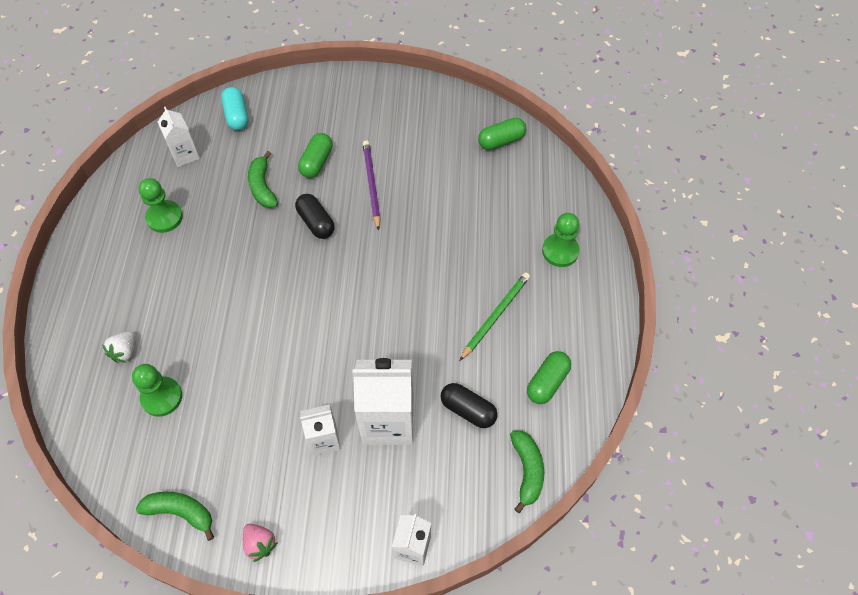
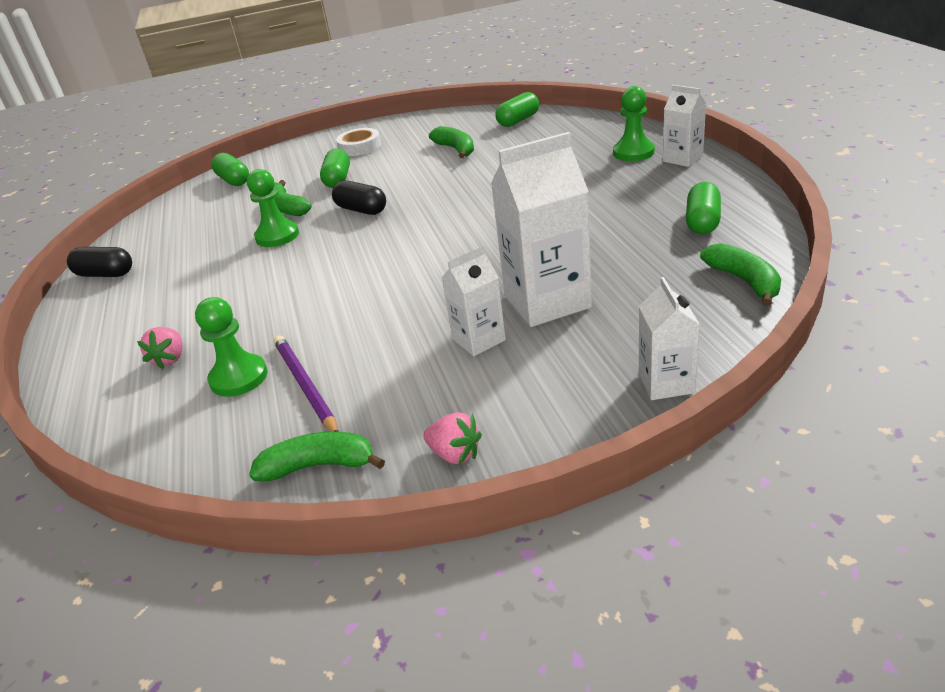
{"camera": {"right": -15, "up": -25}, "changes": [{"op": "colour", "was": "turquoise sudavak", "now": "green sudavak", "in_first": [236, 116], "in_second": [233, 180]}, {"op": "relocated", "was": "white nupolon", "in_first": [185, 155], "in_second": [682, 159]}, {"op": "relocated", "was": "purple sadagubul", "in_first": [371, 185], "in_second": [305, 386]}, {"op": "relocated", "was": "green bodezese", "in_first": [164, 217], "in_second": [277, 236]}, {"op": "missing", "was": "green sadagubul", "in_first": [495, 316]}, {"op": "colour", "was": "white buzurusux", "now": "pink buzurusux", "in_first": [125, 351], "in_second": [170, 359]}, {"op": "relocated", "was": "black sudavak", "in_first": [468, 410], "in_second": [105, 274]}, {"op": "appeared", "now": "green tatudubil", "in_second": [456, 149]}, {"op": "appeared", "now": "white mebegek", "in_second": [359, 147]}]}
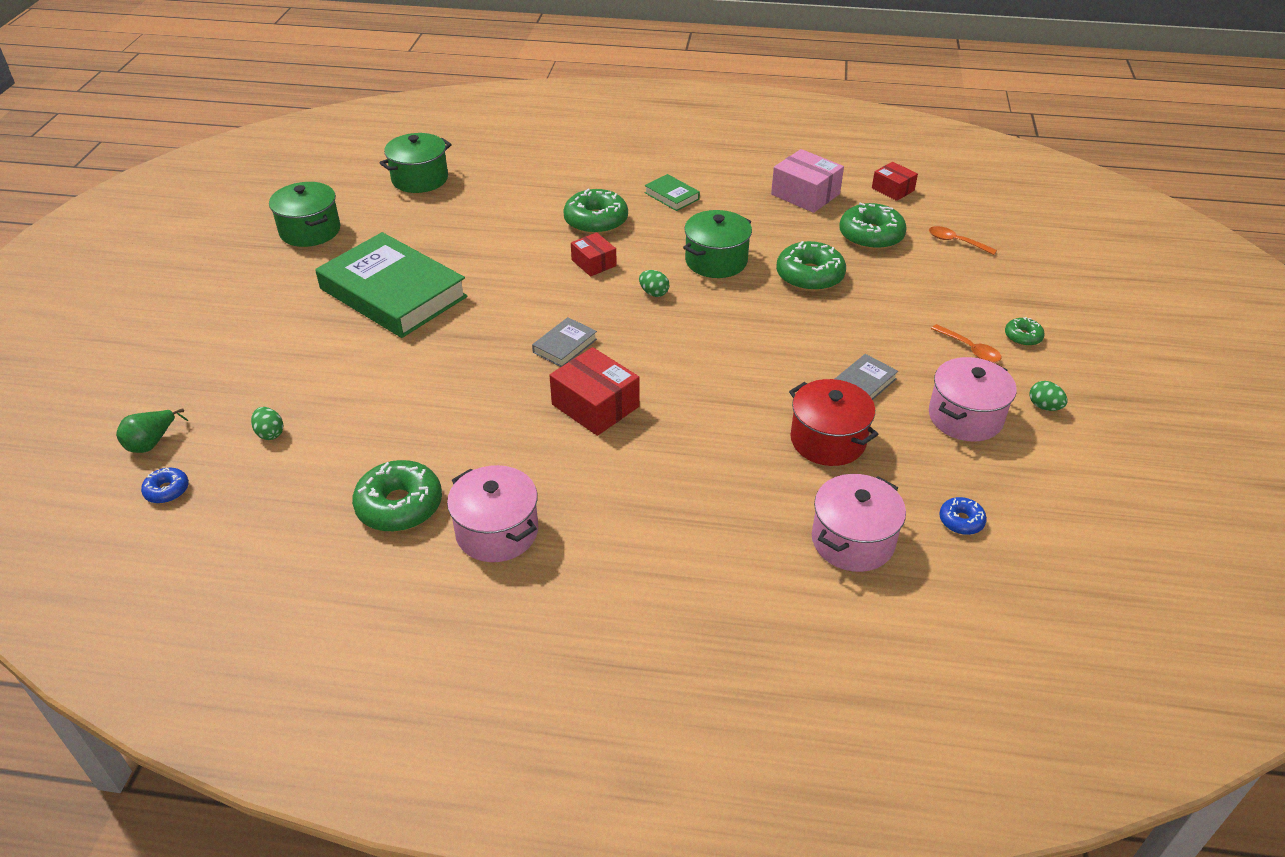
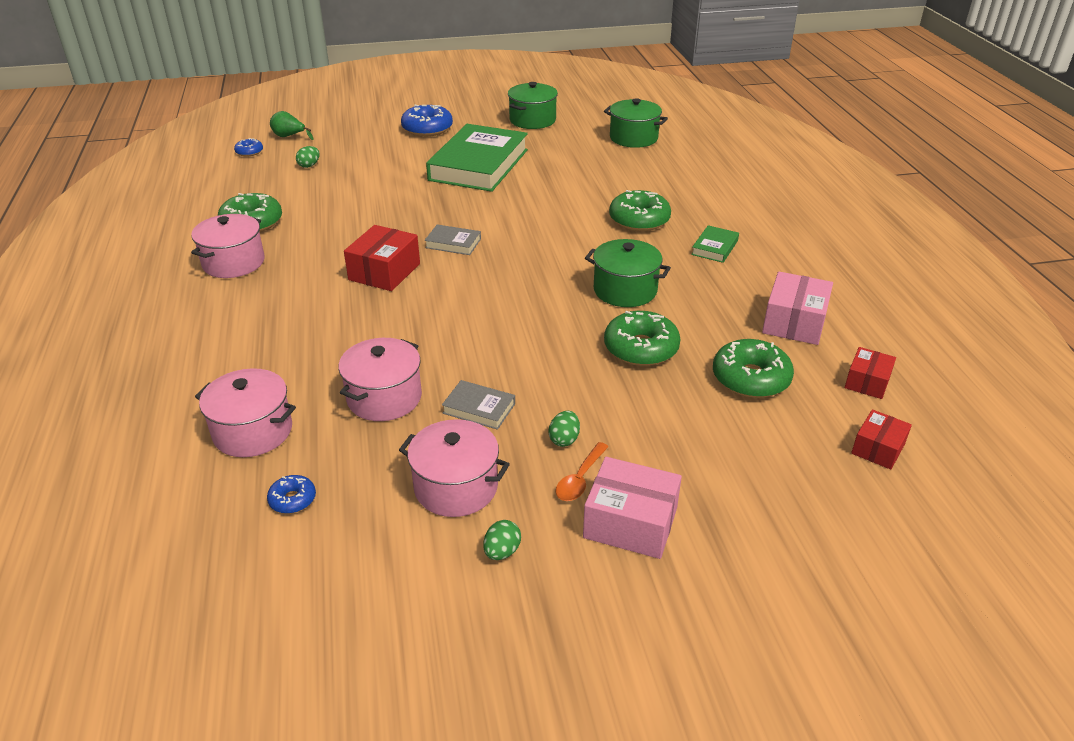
{"camera": {"right": 70, "up": -5}, "changes": [{"op": "missing", "was": "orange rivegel", "in_first": [956, 242]}, {"op": "relocated", "was": "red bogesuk", "in_first": [593, 263], "in_second": [878, 448]}, {"op": "relocated", "was": "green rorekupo", "in_first": [654, 293], "in_second": [564, 439]}, {"op": "exchanged", "was": "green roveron", "now": "pink bogesuk", "in_first": [1023, 337], "in_second": [630, 523]}, {"op": "colour", "was": "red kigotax", "now": "pink kigotax", "in_first": [828, 440], "in_second": [384, 398]}, {"op": "appeared", "now": "blue roveron", "in_second": [427, 129]}]}
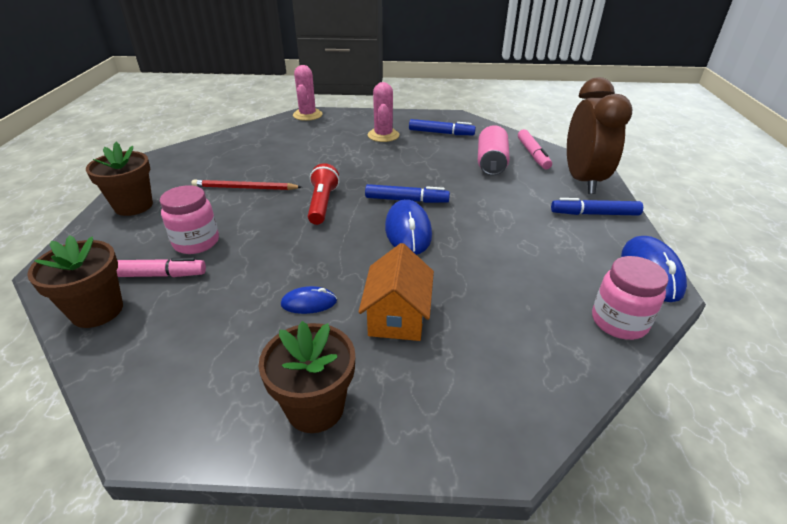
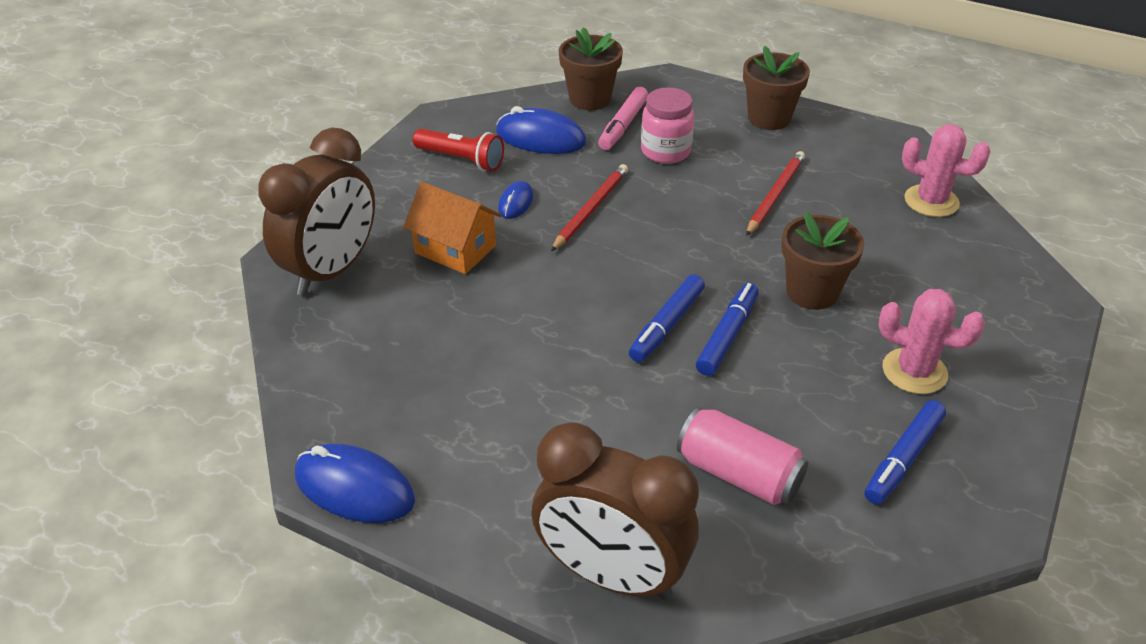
{"camera": {"right": 115, "up": 5}, "changes": [{"op": "relocated", "was": "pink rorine", "in_first": [307, 115], "in_second": [931, 201]}, {"op": "missing", "was": "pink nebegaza", "in_first": [533, 154]}, {"op": "relocated", "was": "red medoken", "in_first": [322, 204], "in_second": [461, 160]}, {"op": "relocated", "was": "blue nebegaza", "in_first": [594, 214], "in_second": [727, 335]}, {"op": "relocated", "was": "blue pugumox", "in_first": [408, 231], "in_second": [540, 138]}, {"op": "missing", "was": "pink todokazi", "in_first": [619, 322]}, {"op": "relocated", "was": "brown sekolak", "in_first": [315, 407], "in_second": [812, 292]}, {"op": "appeared", "now": "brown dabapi", "in_second": [331, 271]}, {"op": "appeared", "now": "red sadagubul", "in_second": [591, 209]}]}
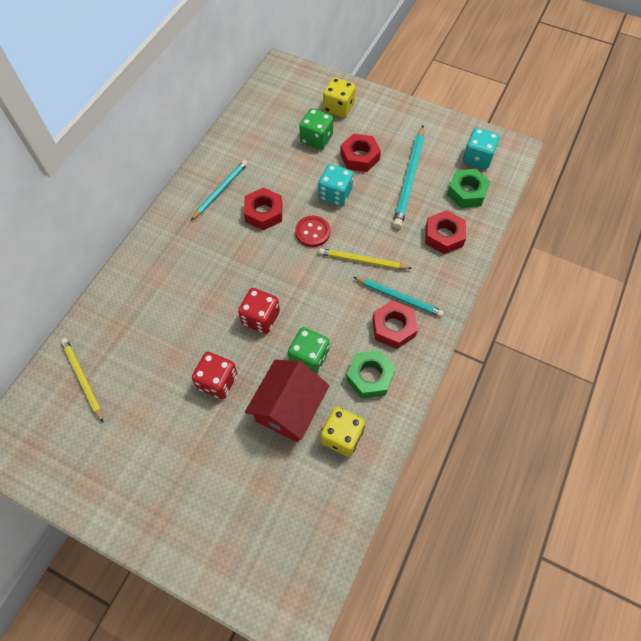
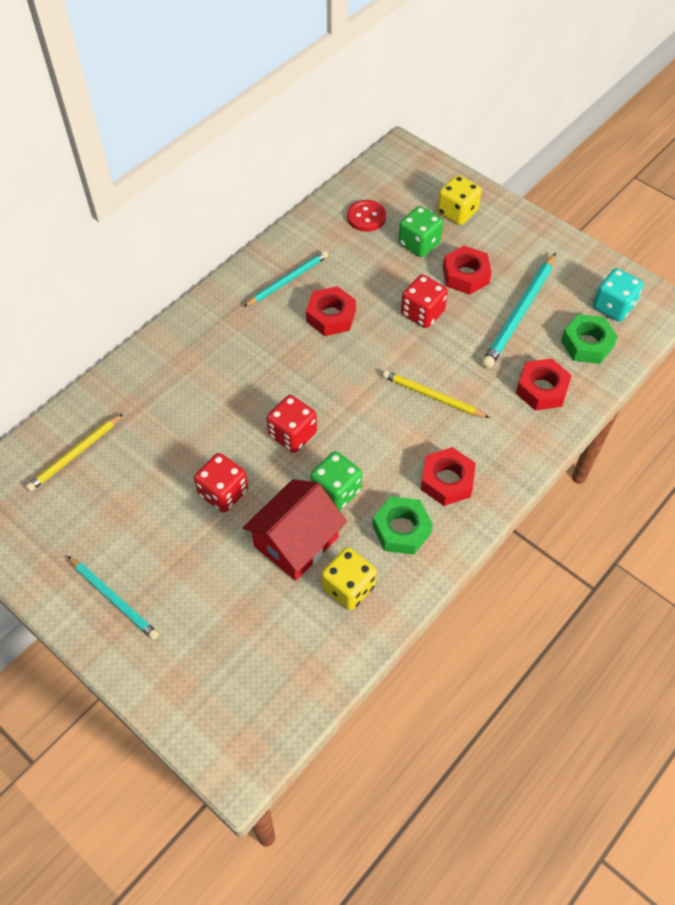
{"camera": {"right": 15, "up": -5}, "changes": [{"op": "colour", "was": "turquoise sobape", "now": "red sobape", "in_first": [335, 194], "in_second": [422, 313]}, {"op": "relocated", "was": "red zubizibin", "in_first": [312, 232], "in_second": [366, 217]}, {"op": "relocated", "was": "turquoise sadagubul", "in_first": [399, 297], "in_second": [114, 599]}, {"op": "spun", "was": "yellow sadagubul", "in_first": [82, 379], "in_second": [75, 454], "clockwise": -120}]}
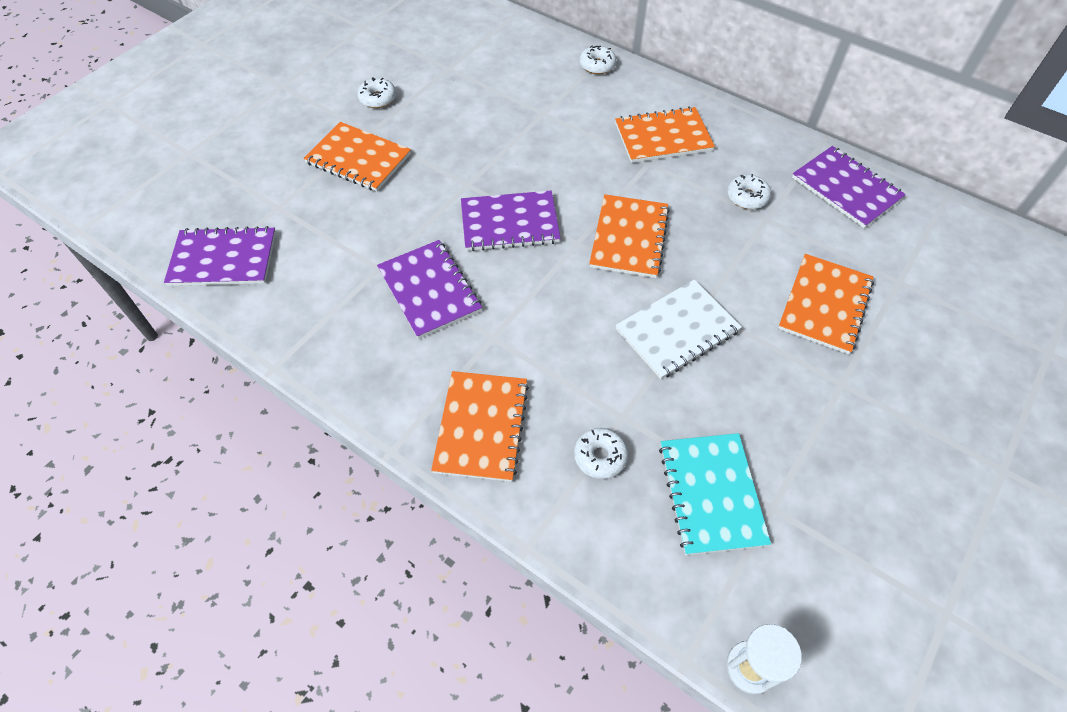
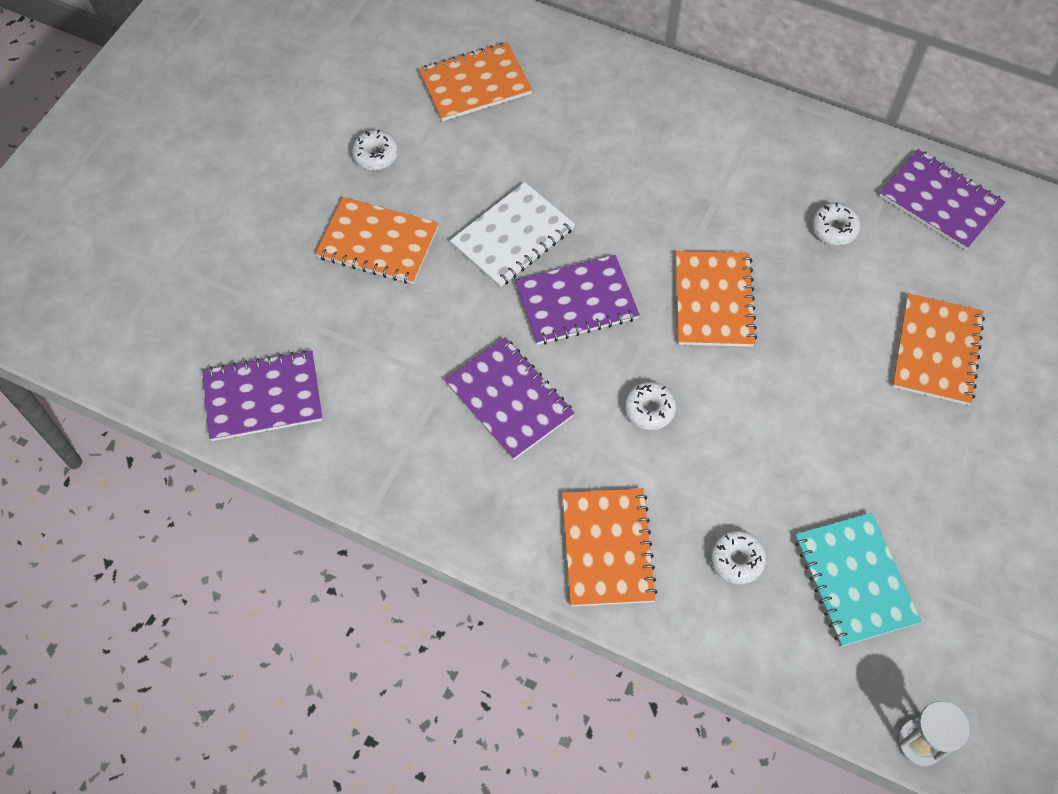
{"camera": {"right": -10, "up": 5}, "changes": [{"op": "relocated", "was": "white roveron", "in_first": [597, 65], "in_second": [649, 409]}, {"op": "relocated", "was": "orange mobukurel", "in_first": [663, 137], "in_second": [475, 84]}, {"op": "relocated", "was": "white mobukurel", "in_first": [677, 330], "in_second": [512, 237]}]}
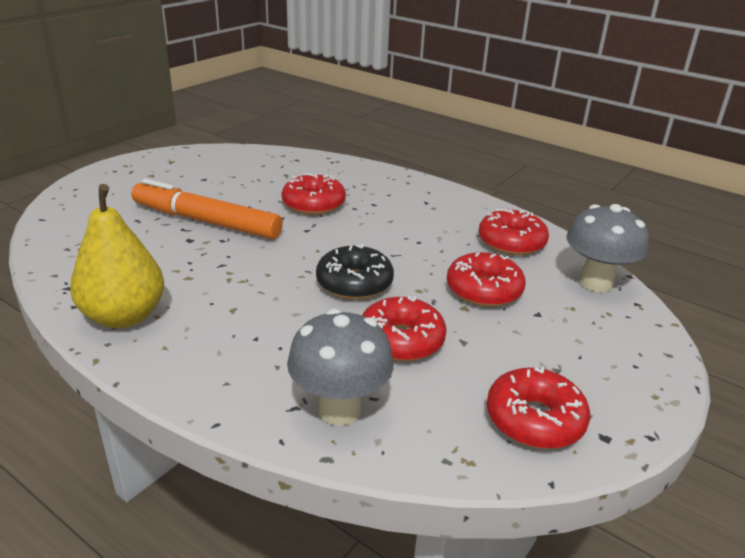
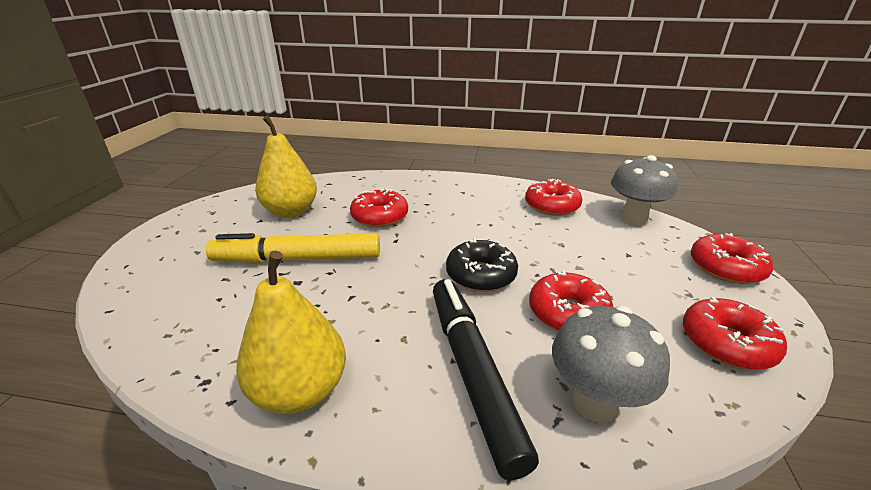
{"camera": {"right": -25, "up": 0}, "changes": [{"op": "colour", "was": "orange nebegaza", "now": "yellow nebegaza", "in_first": [206, 221], "in_second": [298, 259]}, {"op": "relocated", "was": "red roveron", "in_first": [484, 290], "in_second": [726, 268]}, {"op": "appeared", "now": "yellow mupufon", "in_second": [291, 211]}, {"op": "appeared", "now": "black nebegaza", "in_second": [472, 372]}]}
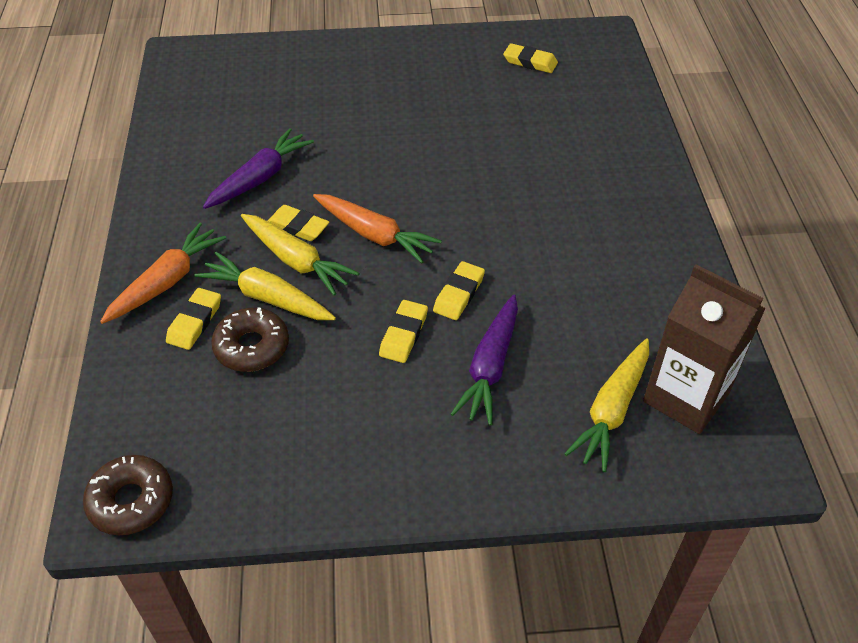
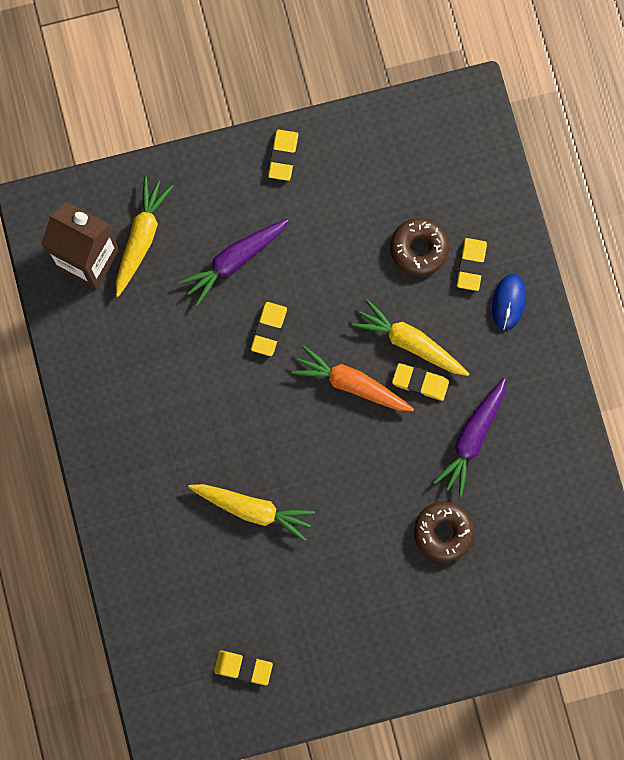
{"camera": {"right": 170, "up": 30}, "changes": [{"op": "exchanged", "was": "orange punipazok", "now": "blue pugumox", "in_first": [167, 281], "in_second": [508, 302]}, {"op": "relocated", "was": "yellow punipazok", "in_first": [266, 297], "in_second": [253, 509]}, {"op": "spun", "was": "purple punipazok", "in_first": [490, 367], "in_second": [234, 261], "clockwise": -135}, {"op": "relocated", "was": "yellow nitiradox", "in_first": [403, 334], "in_second": [283, 156]}, {"op": "relocated", "was": "brown roveron", "in_first": [131, 501], "in_second": [443, 532]}]}
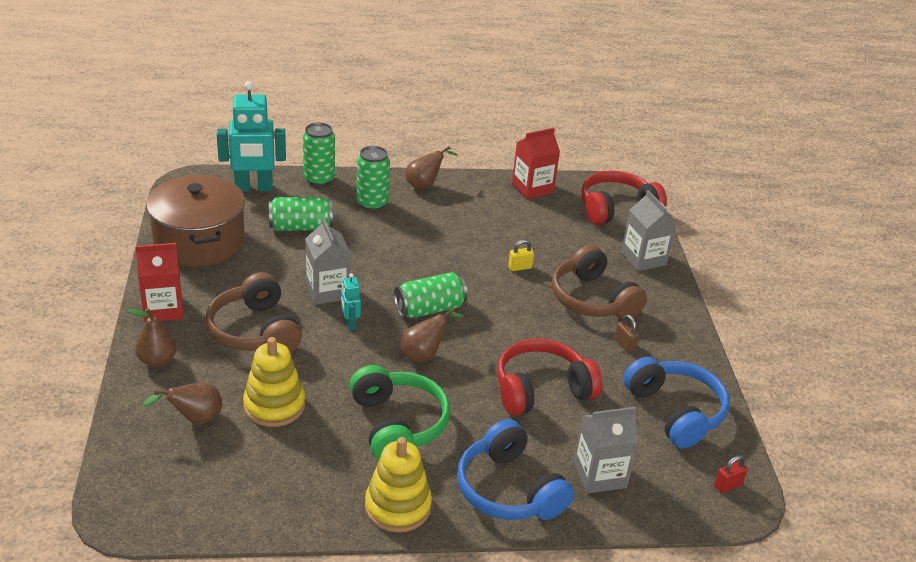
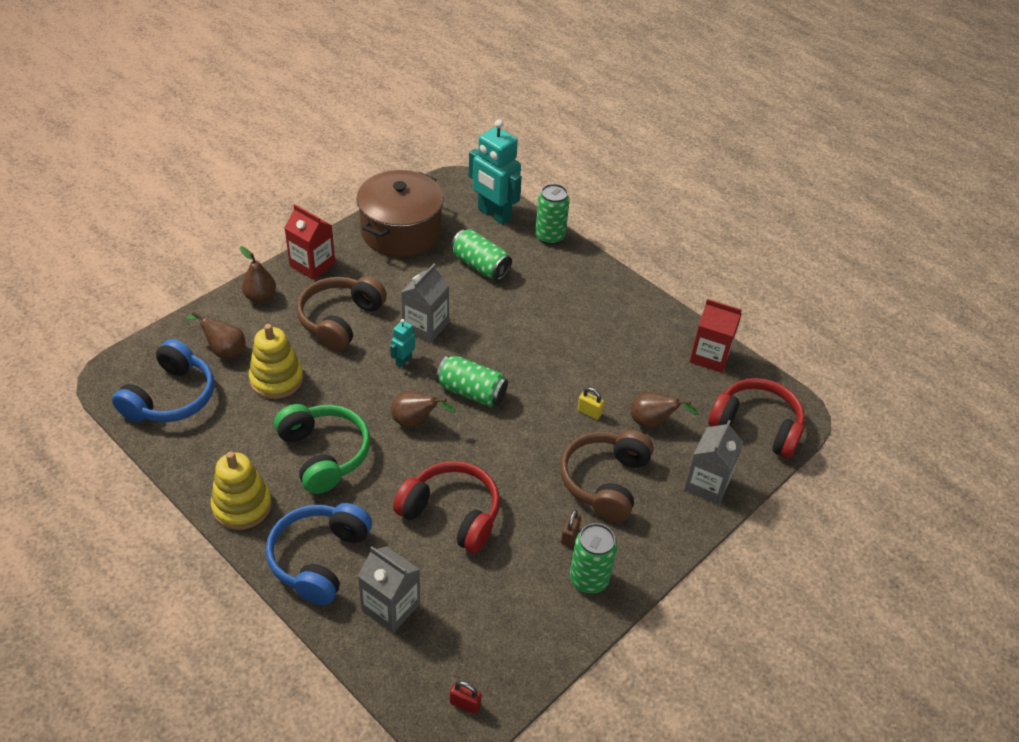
{"camera": {"right": 50, "up": 10}, "changes": [{"op": "relocated", "was": "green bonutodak", "in_first": [372, 203], "in_second": [589, 579]}, {"op": "relocated", "was": "brown mupufon", "in_first": [425, 185], "in_second": [652, 422]}, {"op": "relocated", "was": "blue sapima", "in_first": [675, 411], "in_second": [171, 397]}, {"op": "spun", "was": "green sapima", "in_first": [397, 424], "in_second": [324, 454], "clockwise": -60}]}
